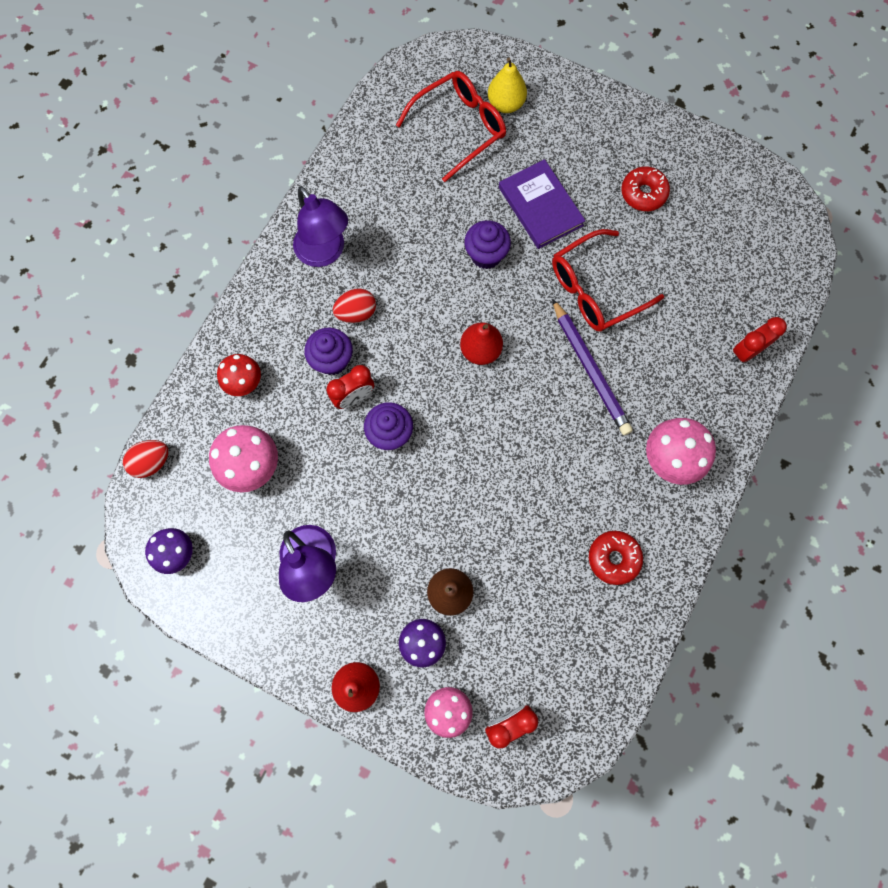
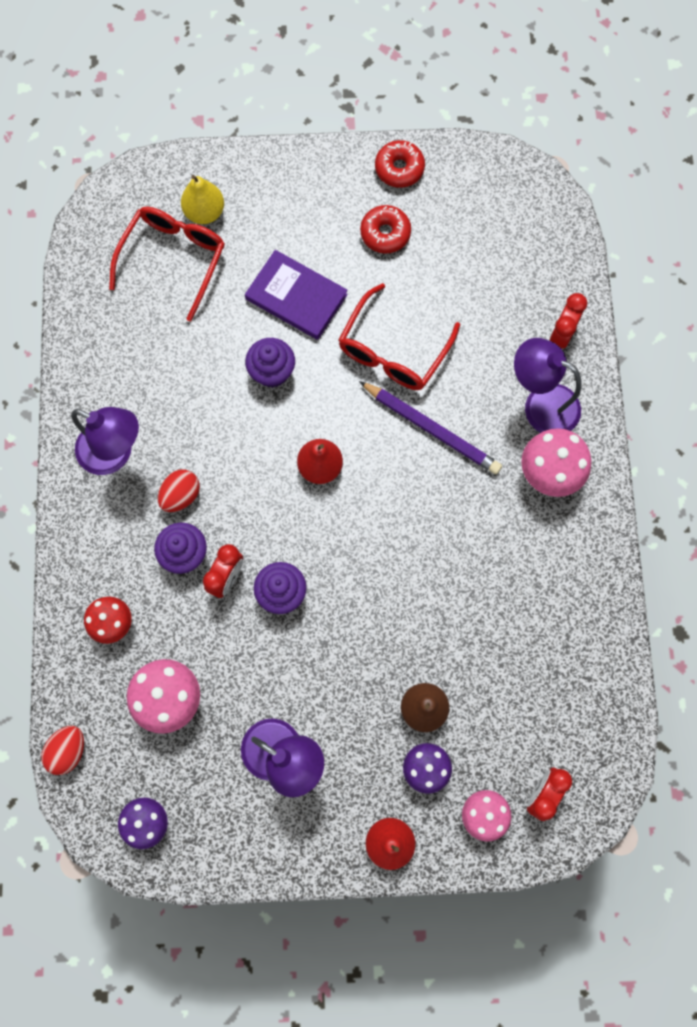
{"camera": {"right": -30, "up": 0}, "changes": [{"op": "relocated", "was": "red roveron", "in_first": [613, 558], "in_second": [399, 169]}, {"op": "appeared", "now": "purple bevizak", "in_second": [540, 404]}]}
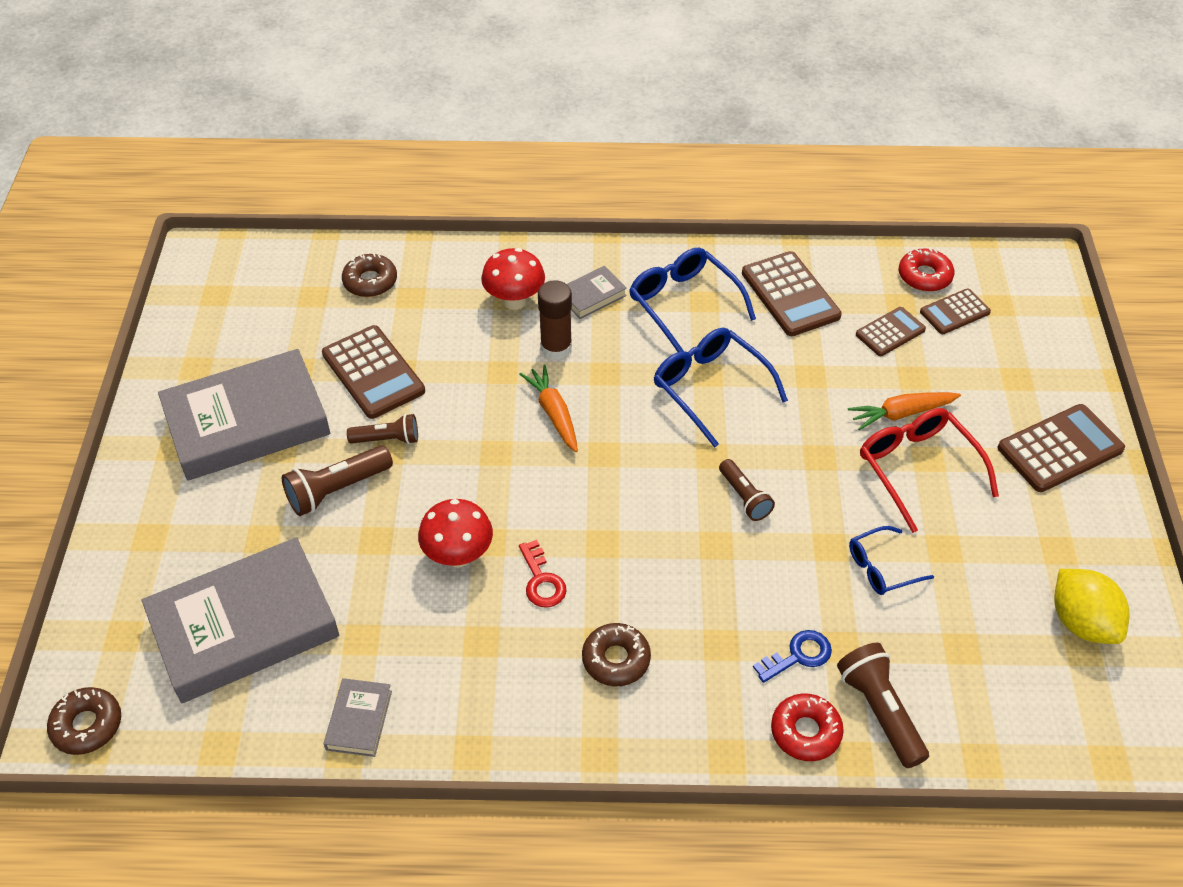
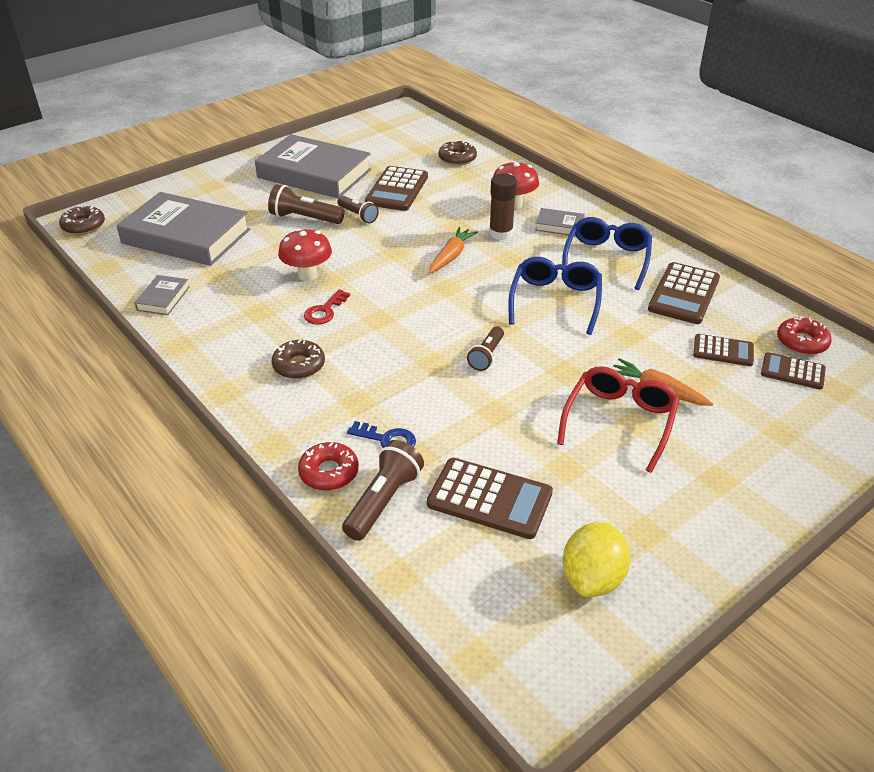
{"camera": {"right": 50, "up": -10}, "changes": [{"op": "relocated", "was": "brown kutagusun", "in_first": [1059, 449], "in_second": [489, 498]}, {"op": "missing", "was": "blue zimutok", "in_first": [882, 567]}, {"op": "spun", "was": "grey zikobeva", "in_first": [359, 720], "in_second": [163, 298], "clockwise": -45}]}
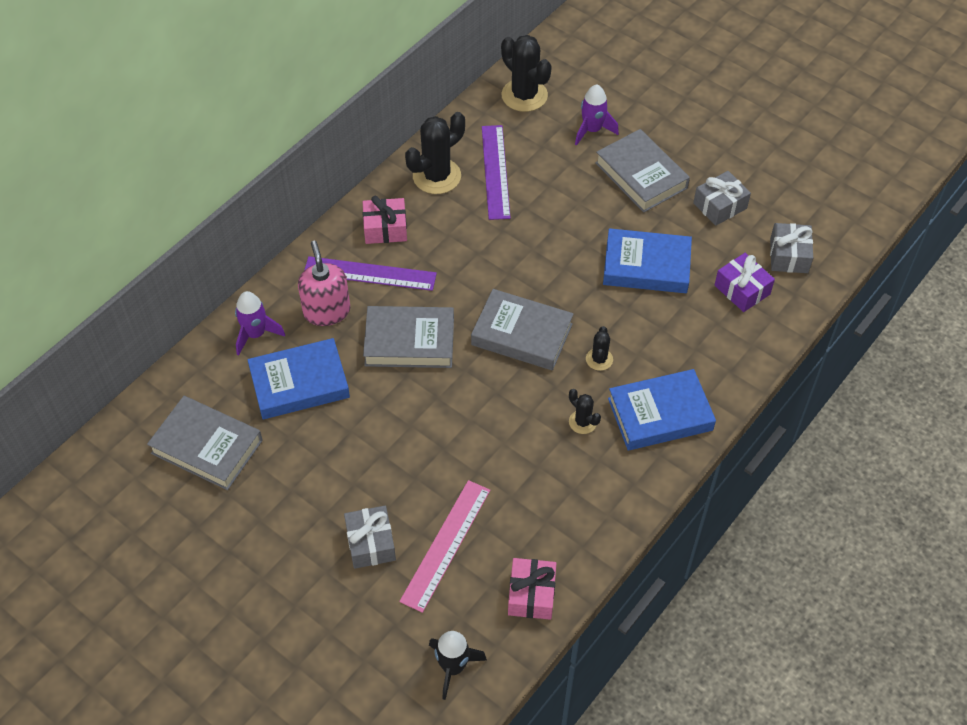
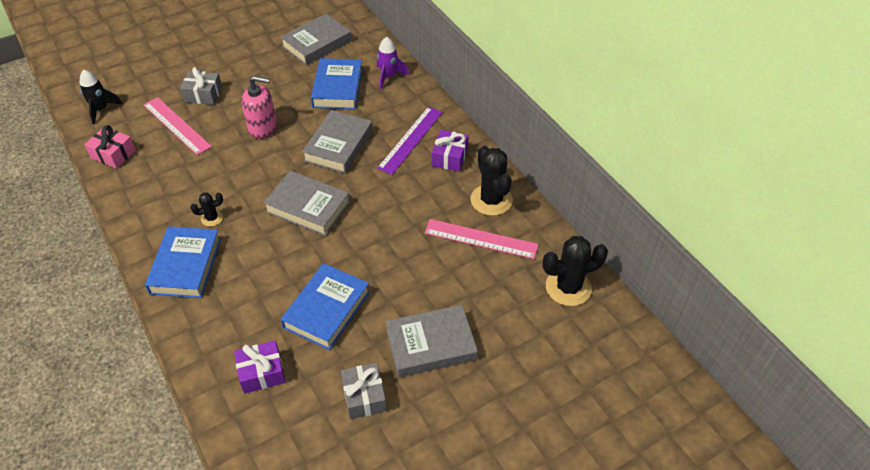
{"camera": {"right": 110, "up": -5}, "changes": [{"op": "missing", "was": "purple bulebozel", "in_first": [592, 130]}, {"op": "colour", "was": "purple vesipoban", "now": "pink vesipoban", "in_first": [495, 171], "in_second": [481, 239]}, {"op": "colour", "was": "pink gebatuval", "now": "purple gebatuval", "in_first": [385, 229], "in_second": [449, 157]}, {"op": "missing", "was": "grey gebatuval", "in_first": [789, 256]}, {"op": "relocated", "was": "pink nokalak", "in_first": [327, 311], "in_second": [263, 128]}, {"op": "spun", "was": "grey zikobeva", "in_first": [522, 334], "in_second": [308, 207], "clockwise": 75}, {"op": "missing", "was": "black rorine", "in_first": [599, 359]}]}
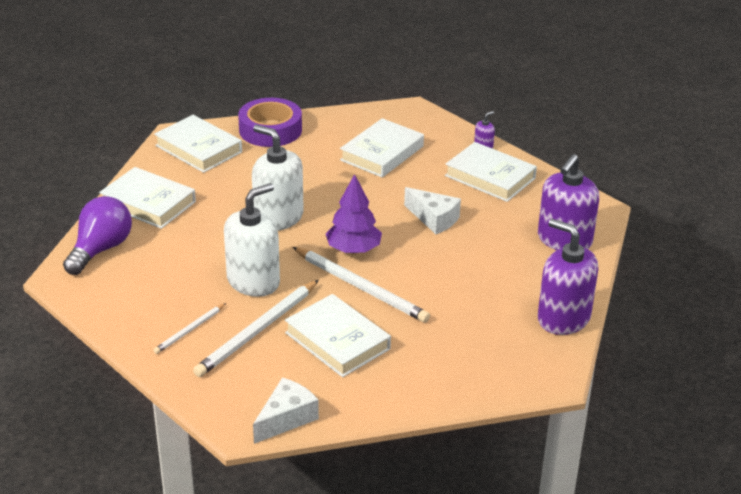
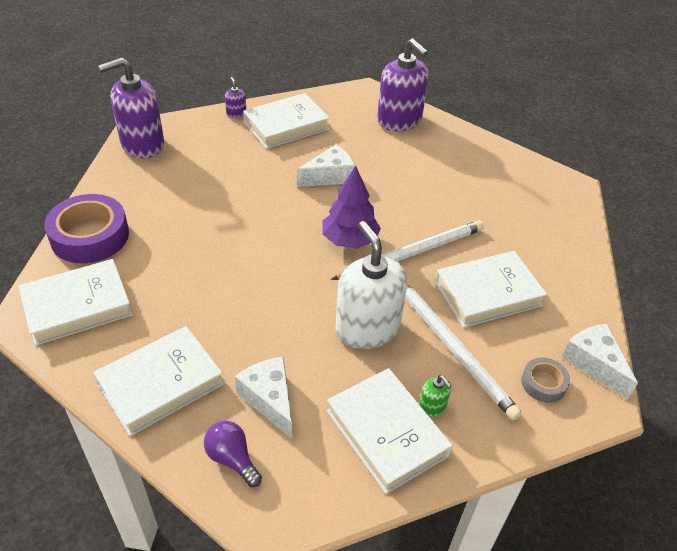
{"camera": {"right": -70, "up": 10}, "changes": [{"op": "relocated", "was": "white zikobeva", "in_first": [382, 153], "in_second": [386, 433]}, {"op": "missing", "was": "white nokalak", "in_first": [278, 217]}, {"op": "size", "was": "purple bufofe", "in_first": [101, 249], "in_second": [232, 459], "ratio": 0.58}, {"op": "relocated", "was": "purple nokalak", "in_first": [563, 318], "in_second": [142, 144]}, {"op": "exchanged", "was": "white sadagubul", "now": "green nokalak", "in_first": [189, 330], "in_second": [432, 406]}, {"op": "appeared", "now": "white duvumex", "in_second": [270, 399]}, {"op": "appeared", "now": "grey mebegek", "in_second": [543, 383]}]}
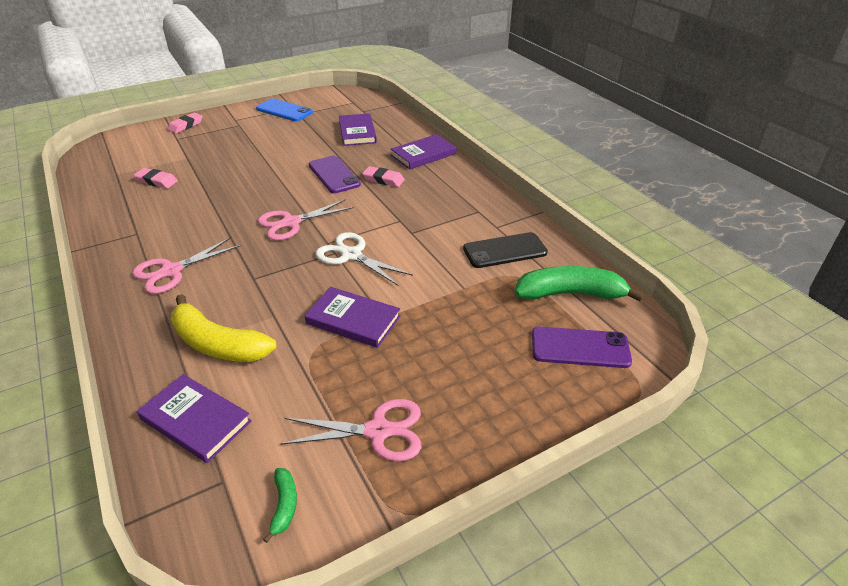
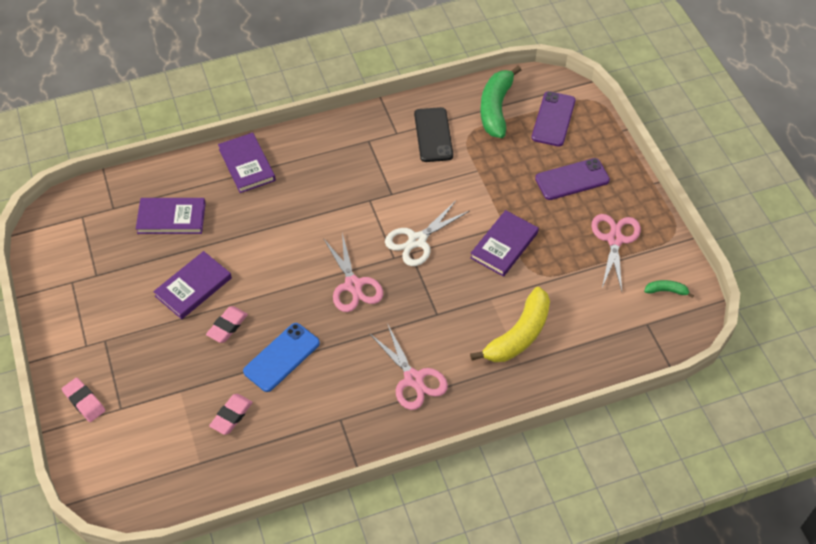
{"camera": {"right": -80, "up": 15}, "changes": [{"op": "relocated", "was": "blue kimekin", "in_first": [284, 110], "in_second": [282, 357]}, {"op": "relocated", "was": "purple kimekin", "in_first": [334, 175], "in_second": [572, 179]}, {"op": "relocated", "was": "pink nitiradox", "in_first": [383, 180], "in_second": [227, 326]}, {"op": "relocated", "was": "purple zikobeva", "in_first": [195, 420], "in_second": [193, 287]}]}
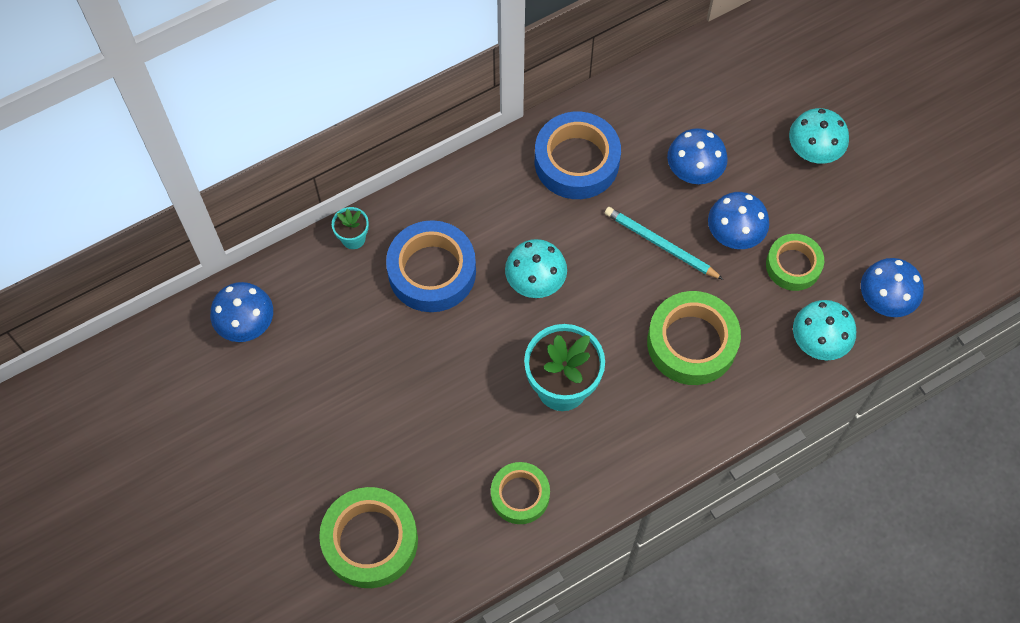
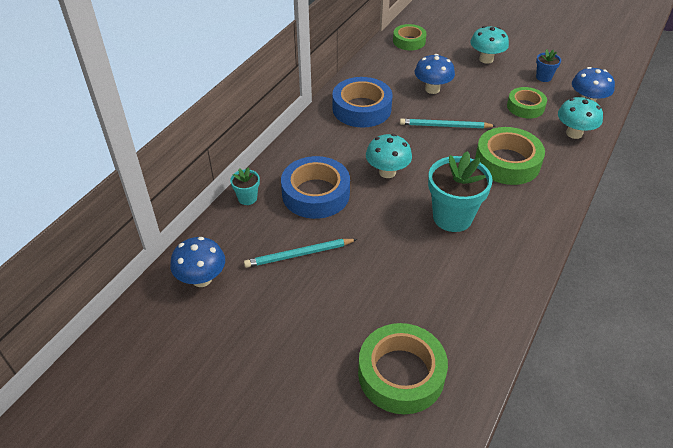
{"camera": {"right": -30, "up": -20}, "changes": [{"op": "missing", "was": "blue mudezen", "in_first": [734, 235]}, {"op": "relocated", "was": "green mebegek", "in_first": [520, 495], "in_second": [409, 41]}, {"op": "appeared", "now": "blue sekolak", "in_second": [543, 77]}, {"op": "appeared", "now": "turquoise sadagubul", "in_second": [299, 254]}]}
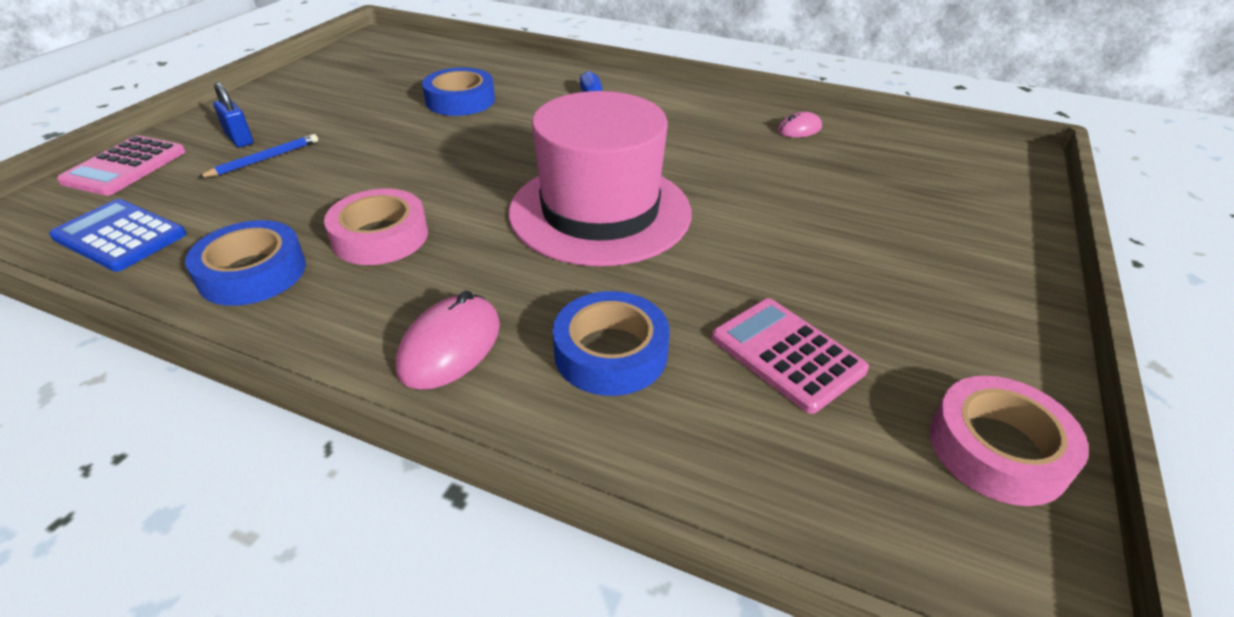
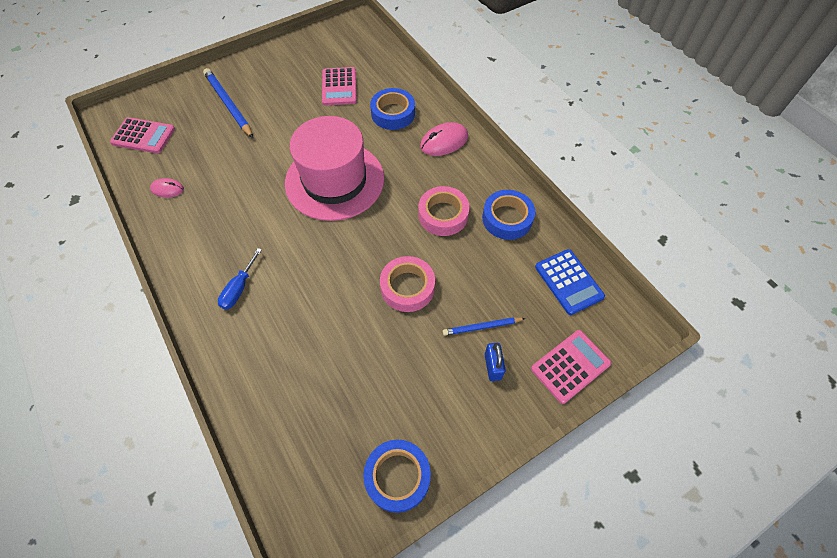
{"camera": {"right": -145, "up": 20}, "changes": [{"op": "relocated", "was": "blue mebegek", "in_first": [460, 100], "in_second": [397, 477]}, {"op": "relocated", "was": "pink mebegek", "in_first": [997, 449], "in_second": [407, 287]}, {"op": "appeared", "now": "blue sadagubul", "in_second": [228, 104]}, {"op": "appeared", "now": "pink kutagusun", "in_second": [143, 136]}]}
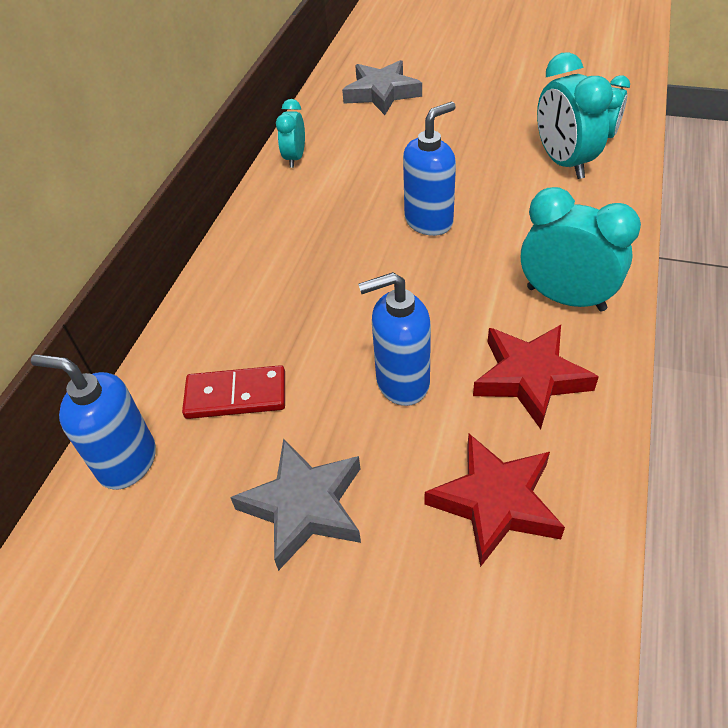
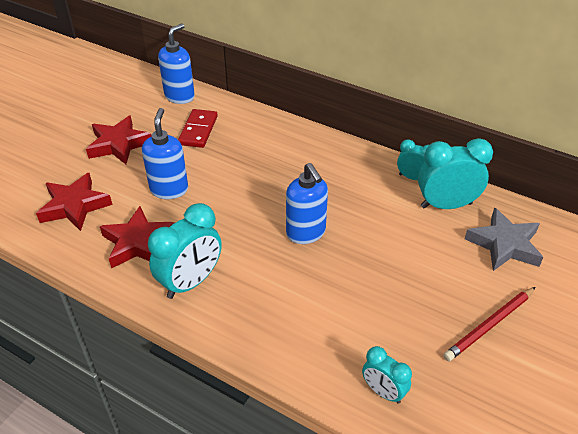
{"camera": {"right": 100, "up": -5}, "changes": [{"op": "relocated", "was": "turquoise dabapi", "in_first": [563, 163], "in_second": [446, 205]}, {"op": "colour", "was": "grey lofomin", "now": "red lofomin", "in_first": [304, 506], "in_second": [119, 144]}, {"op": "appeared", "now": "red sadagubul", "in_second": [489, 325]}]}
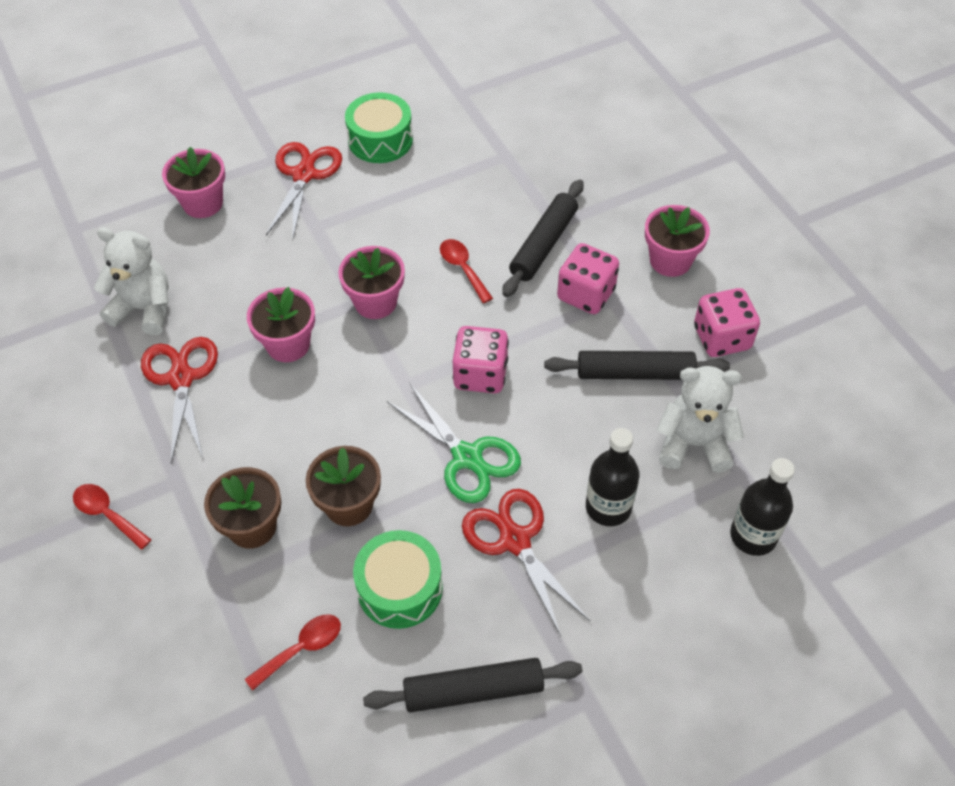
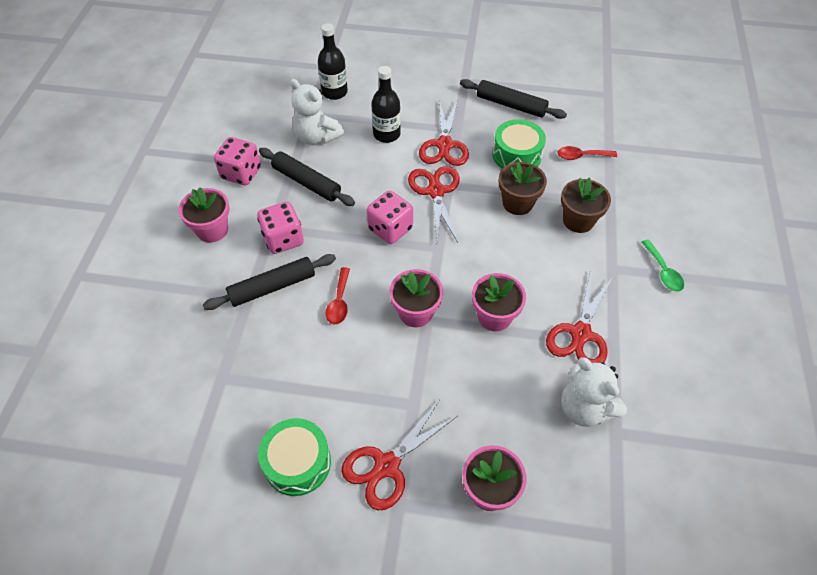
{"camera": {"right": -145, "up": 0}, "changes": [{"op": "colour", "was": "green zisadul", "now": "red zisadul", "in_first": [467, 457], "in_second": [436, 191]}, {"op": "colour", "was": "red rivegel", "now": "green rivegel", "in_first": [107, 514], "in_second": [663, 271]}]}
